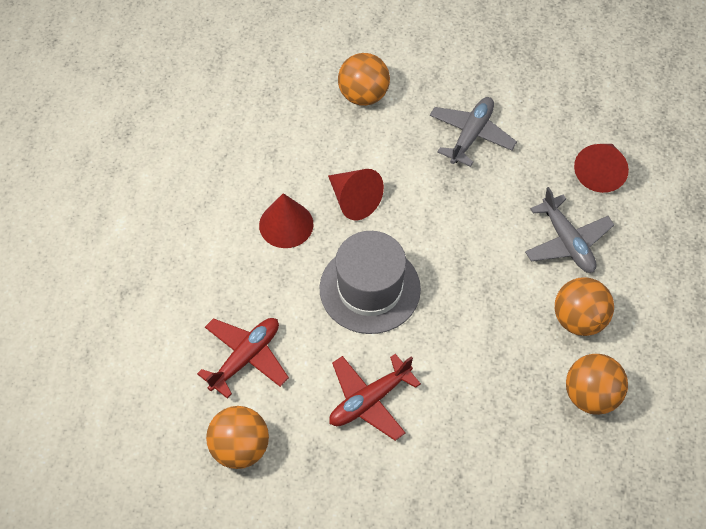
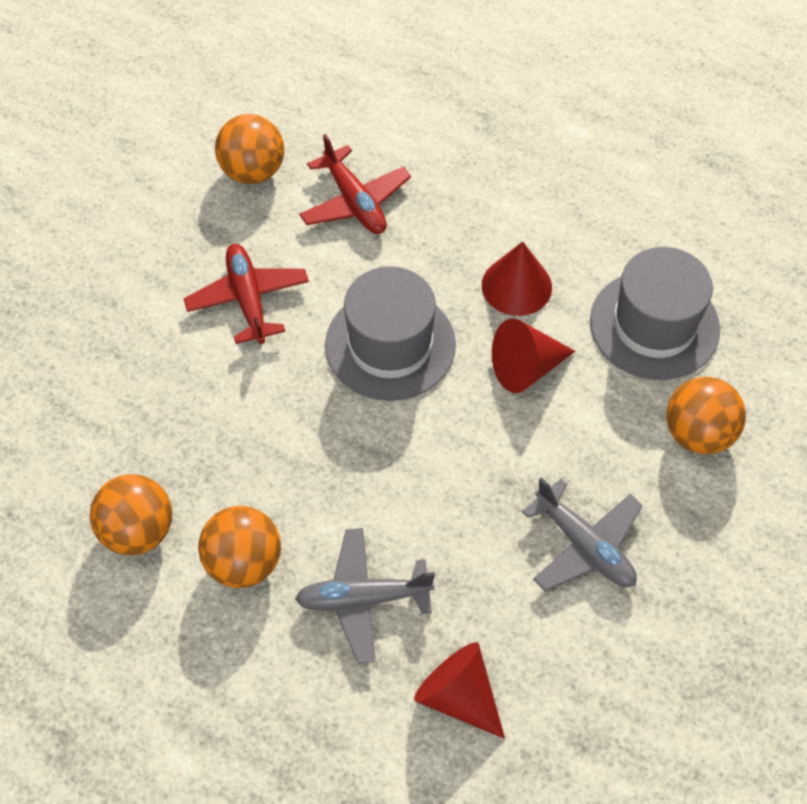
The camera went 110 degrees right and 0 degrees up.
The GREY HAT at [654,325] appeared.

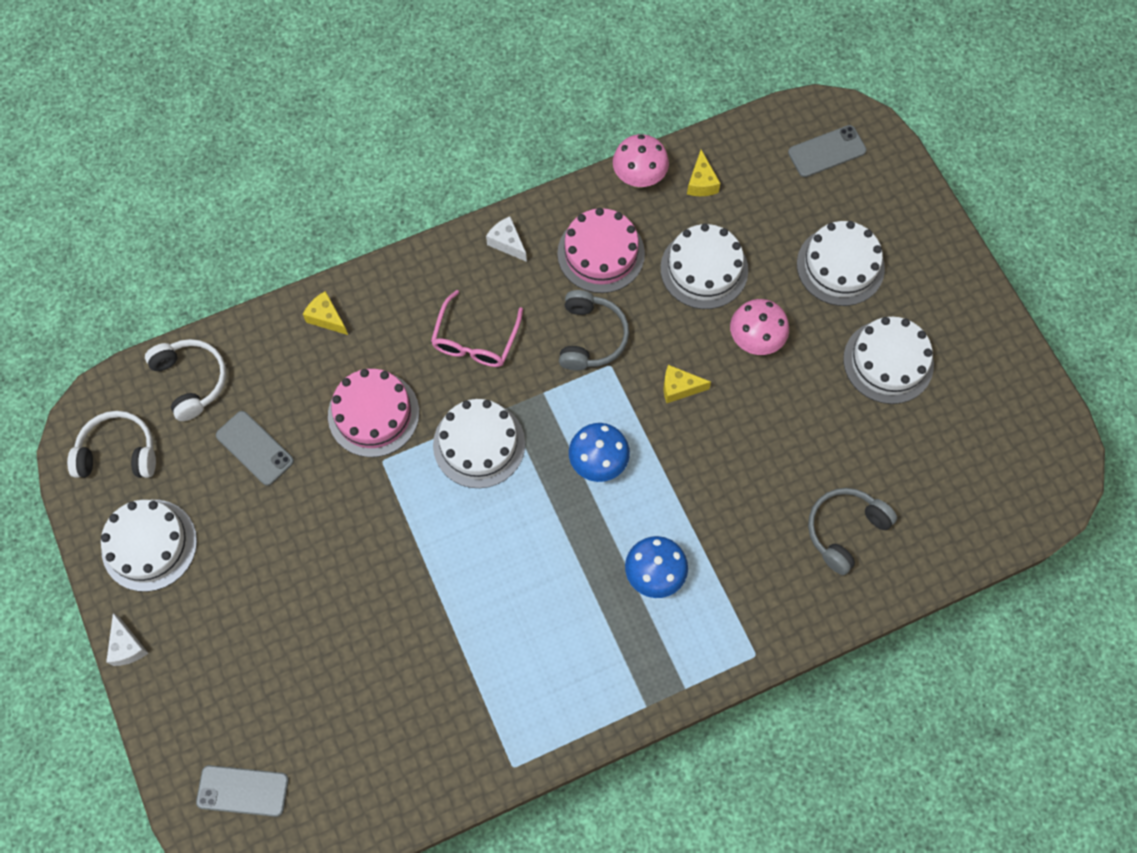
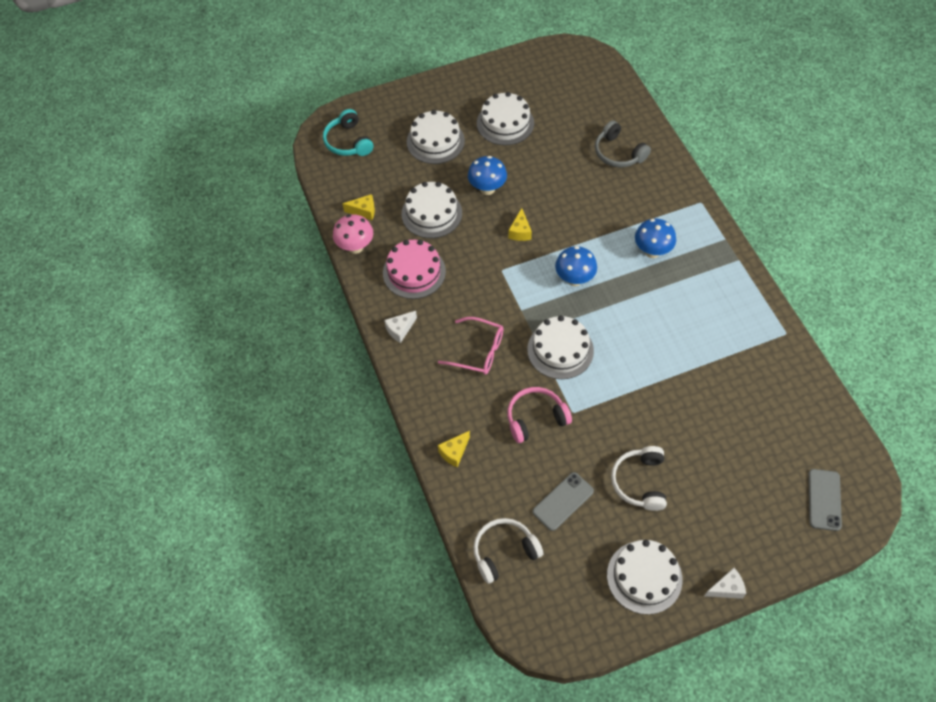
The camera went 85 degrees left and 10 degrees down.
The GREY HEADSET at [591,337] disappeared.
The PURE WHITE HEADSET moved from [118,453] to [640,482].
The ROSE-PINK GATEAU at [373,414] was replaced by the ROSE-PINK HEADSET at [535,418].
The GREY SMARTPHONE at [826,151] was replaced by the AQUA HEADSET at [348,142].
The ROSE-PINK TOADSTOOL at [755,341] became the COBALT TOADSTOOL at [487,189].

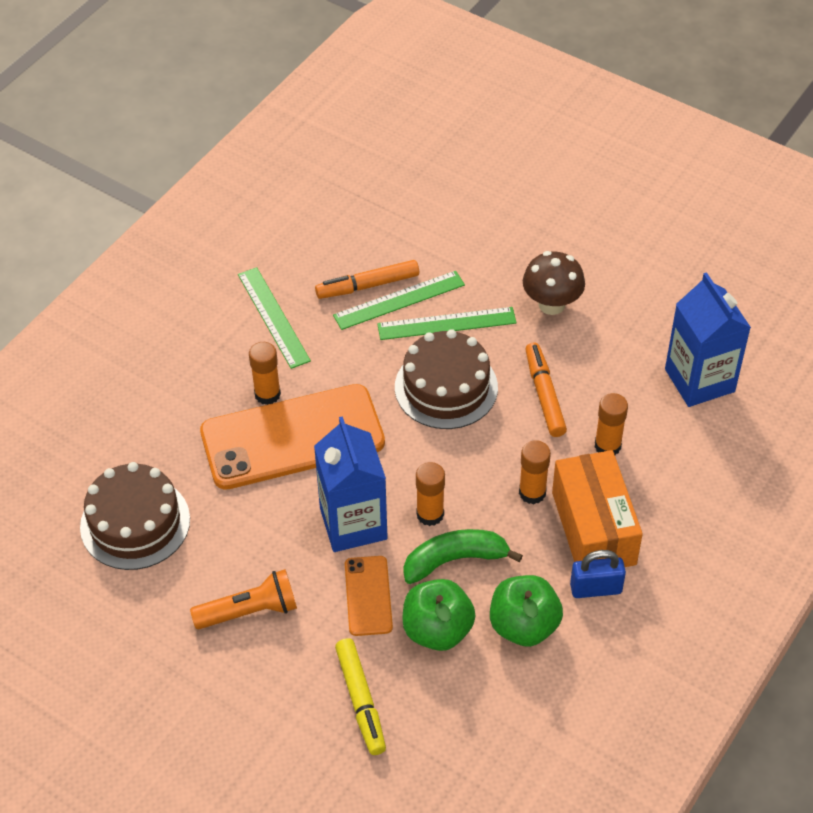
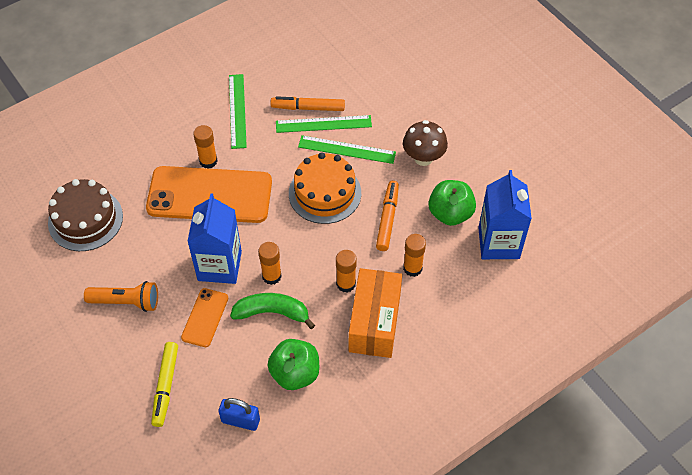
The camera went 20 degrees right and 5 degrees up.
The GREEN TOY APPLE moved from [437,630] to [450,213].
The COBALT LOCK moved from [596,588] to [240,420].
The RUSSET GATEAU at [446,387] became the BRIGHT ORANGE GATEAU at [325,193].

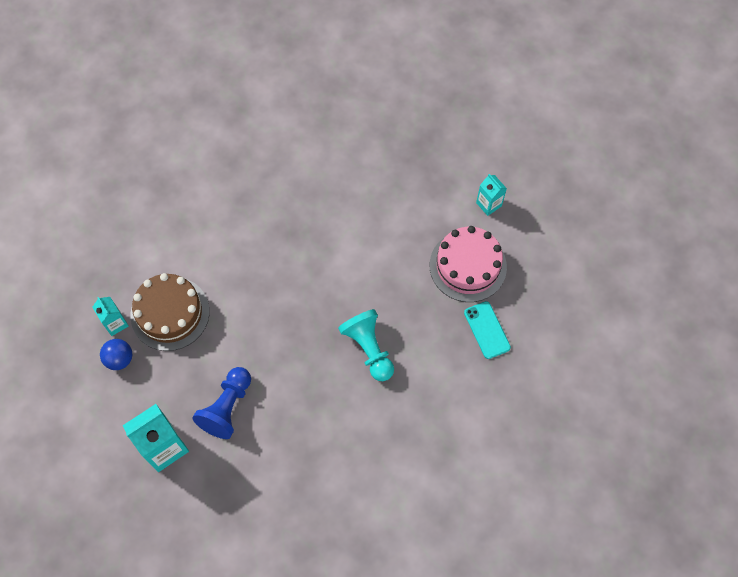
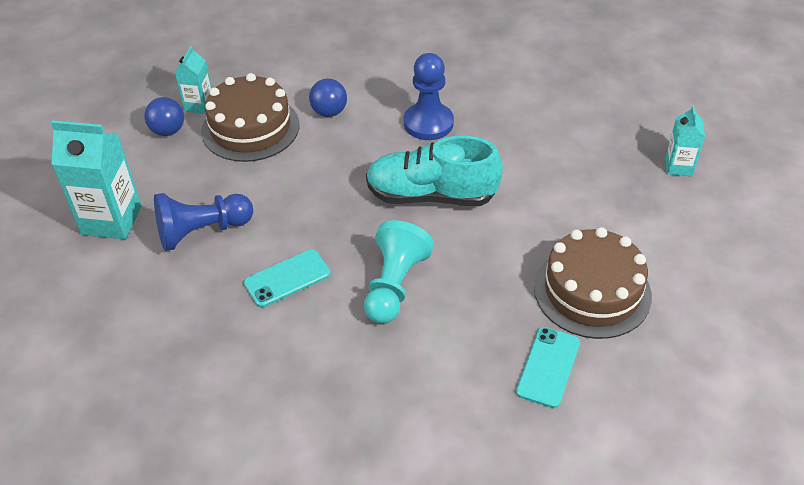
The camera went 45 degrees right and 20 degrees down.
The AQUA SMARTPHONE at [287,278] appeared.
The COBALT PLAY BALL at [329,112] appeared.
The AQUA SHOE at [431,195] appeared.
The COBALT GAME PAWN at [428,123] appeared.
The AQUA MILK CARTON moved from [488,204] to [678,166].
The ROSE-PINK GATEAU at [468,266] became the RUSSET GATEAU at [592,291].

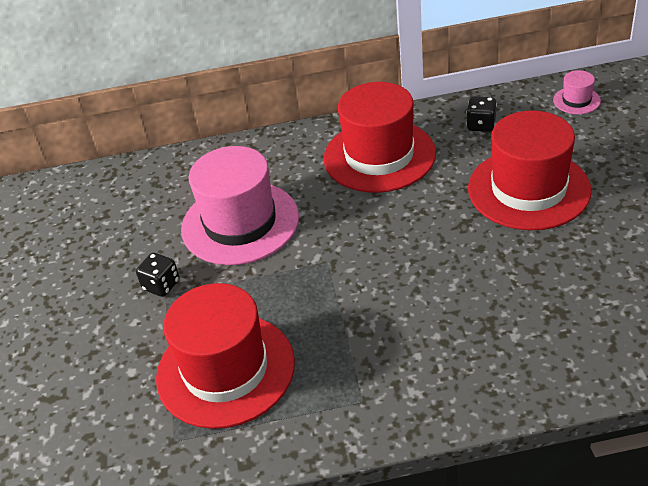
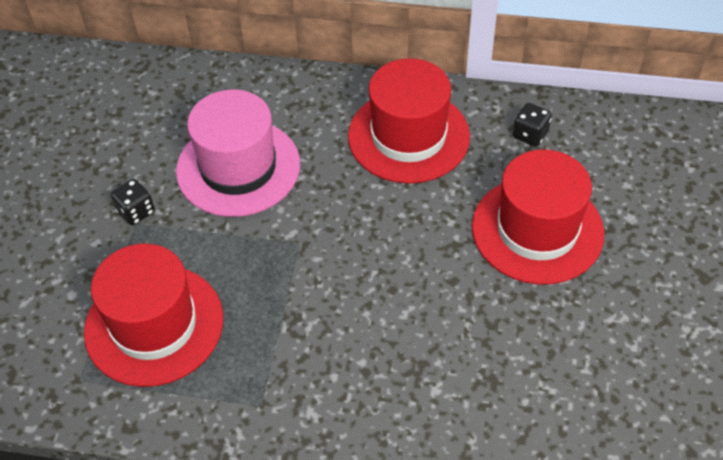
The camera went 15 degrees right and 10 degrees up.
The ROSE-PINK HAT at [576,100] disappeared.

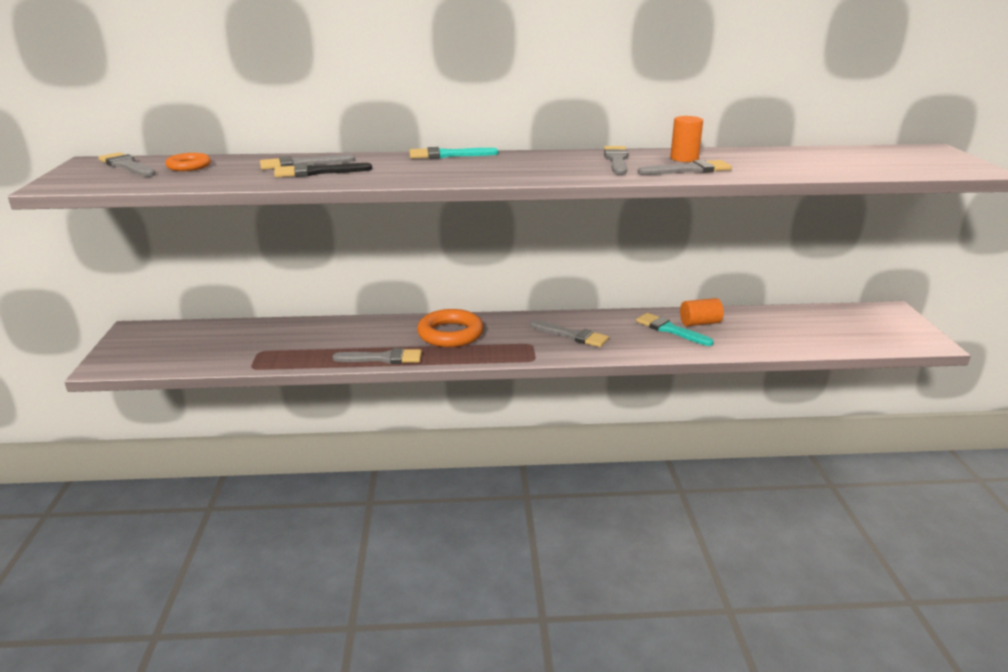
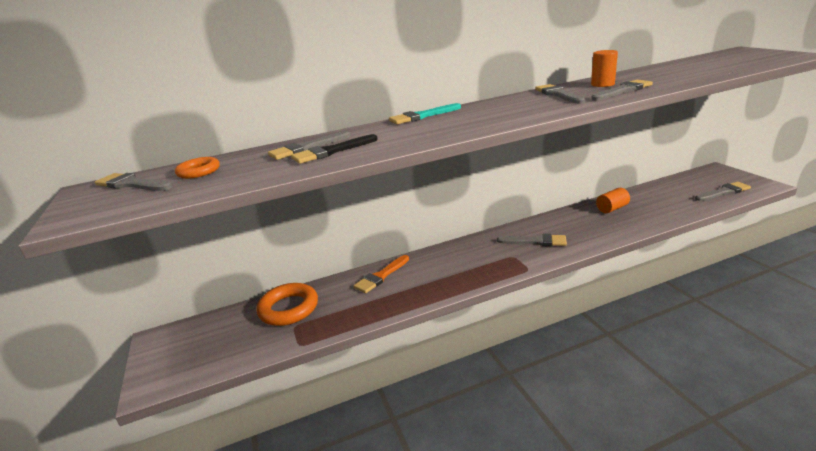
The camera went 15 degrees left and 0 degrees up.
The AQUA BRUSH at [670,330] disappeared.
The BRIGHT ORANGE BRUSH at [381,276] appeared.
The GREY BRUSH moved from [383,358] to [723,192].
The BRIGHT ORANGE TORUS moved from [450,334] to [289,308].

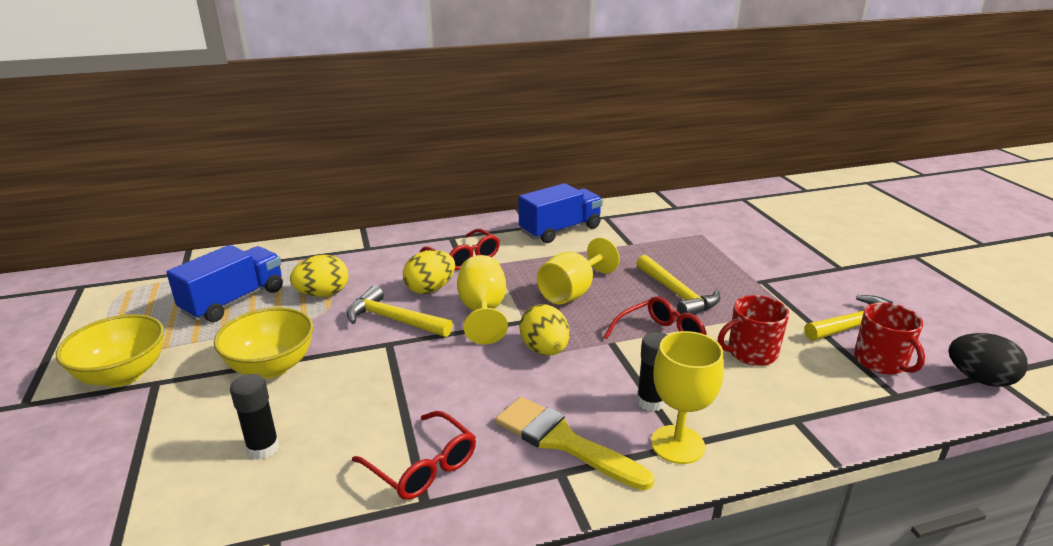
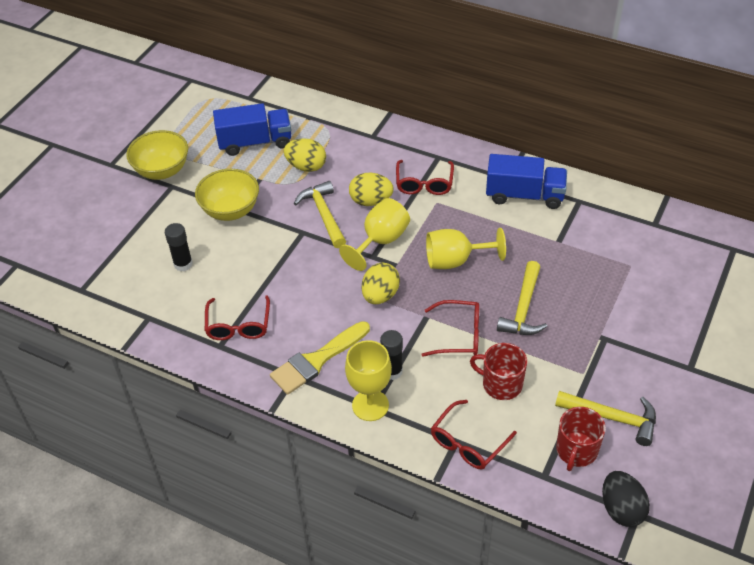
The camera went 45 degrees right and 20 degrees up.
The SCARLET GLASSES at [468,443] appeared.
The BRIGHT YELLOW BRUSH at [563,441] turned 120 degrees counterclockwise.

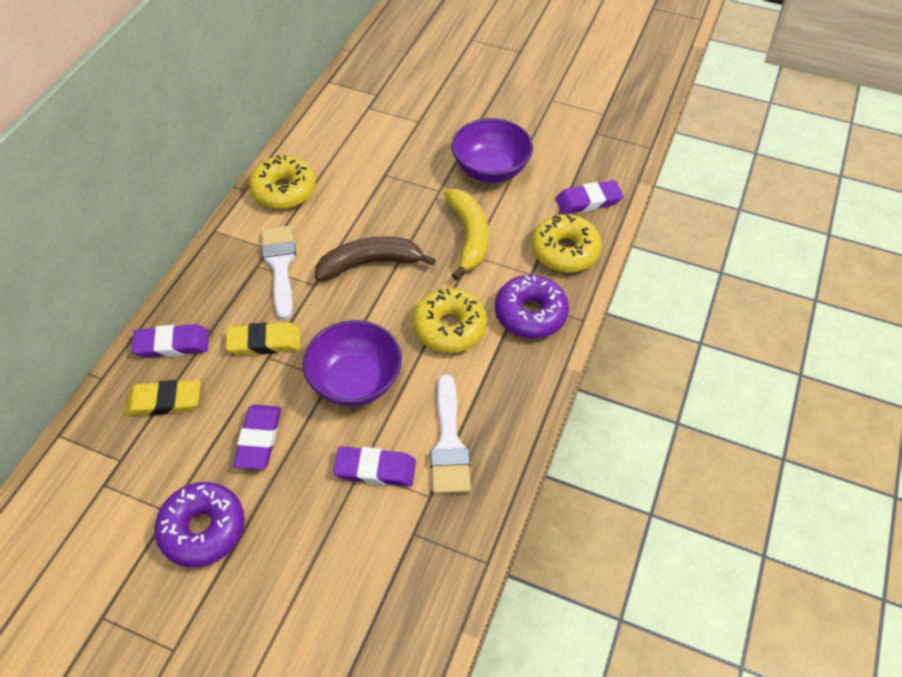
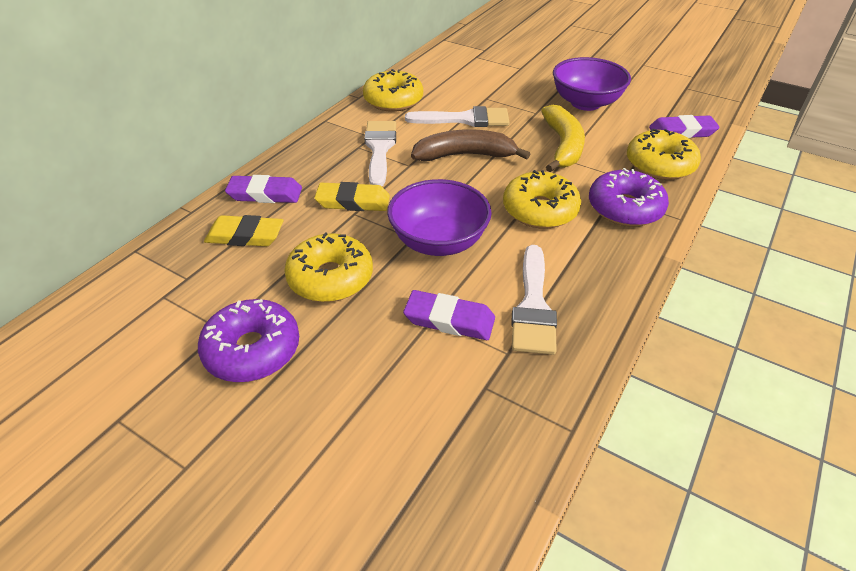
The camera went 10 degrees right and 10 degrees down.
The PURE WHITE BRUSH at [465,119] appeared.
The PURPLE GUM ERASER at [259,439] was replaced by the BRIGHT YELLOW DOUGHNUT at [330,278].

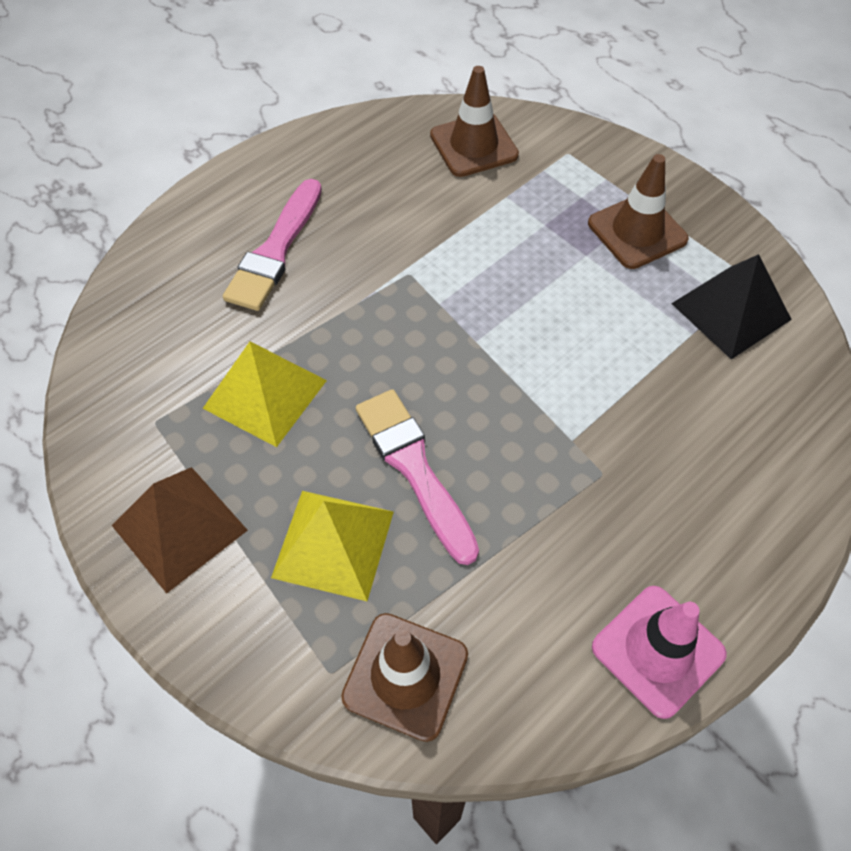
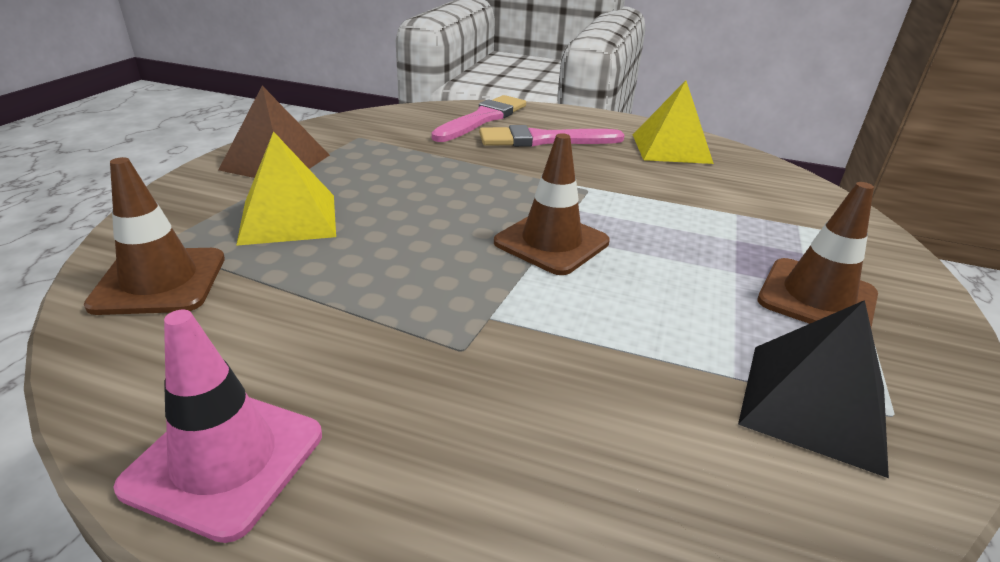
The camera went 60 degrees right and 25 degrees down.
The BRIGHT YELLOW PYRAMID SHAPE moved from [265,394] to [671,148].
The ROSE-PINK BRUSH moved from [414,468] to [482,119].
The RUSSET SAFETY CONE moved from [474,145] to [551,242].

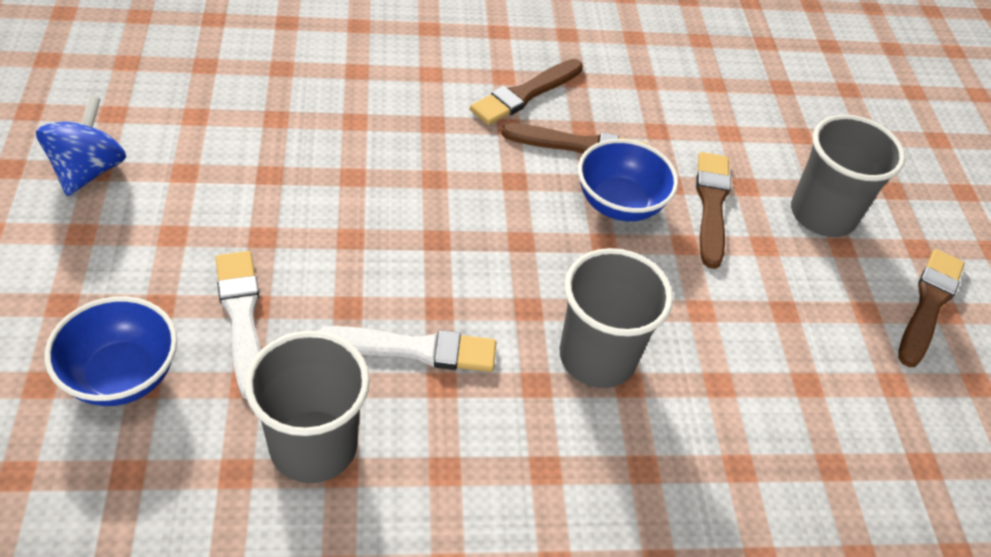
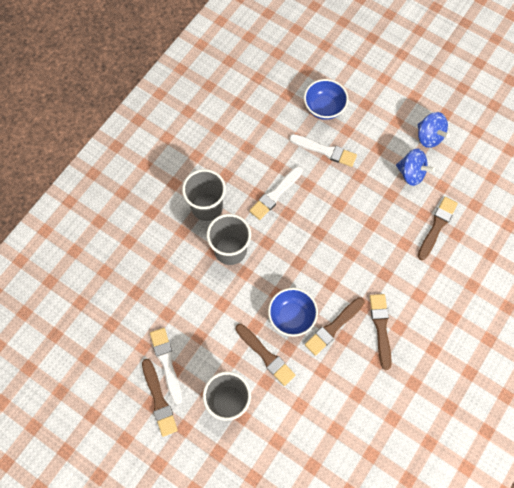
The camera went 135 degrees right and 20 degrees up.
The PURE WHITE BRUSH at [166,363] appeared.
The COBALT SPINNING TOP at [411,173] appeared.
The RUSSET BRUSH at [437,226] appeared.
The GREY TUMBLER moved from [313,446] to [207,207].

